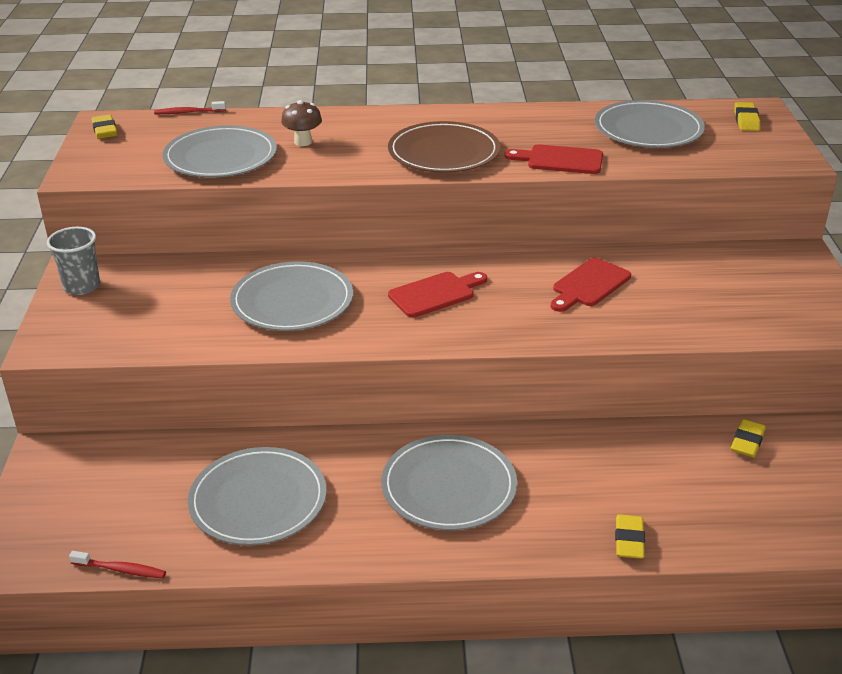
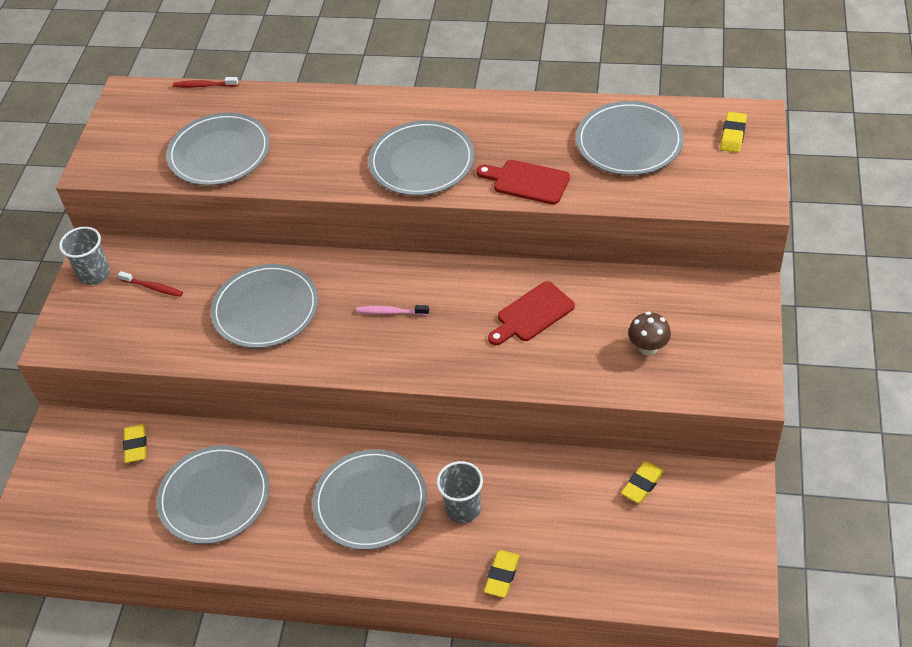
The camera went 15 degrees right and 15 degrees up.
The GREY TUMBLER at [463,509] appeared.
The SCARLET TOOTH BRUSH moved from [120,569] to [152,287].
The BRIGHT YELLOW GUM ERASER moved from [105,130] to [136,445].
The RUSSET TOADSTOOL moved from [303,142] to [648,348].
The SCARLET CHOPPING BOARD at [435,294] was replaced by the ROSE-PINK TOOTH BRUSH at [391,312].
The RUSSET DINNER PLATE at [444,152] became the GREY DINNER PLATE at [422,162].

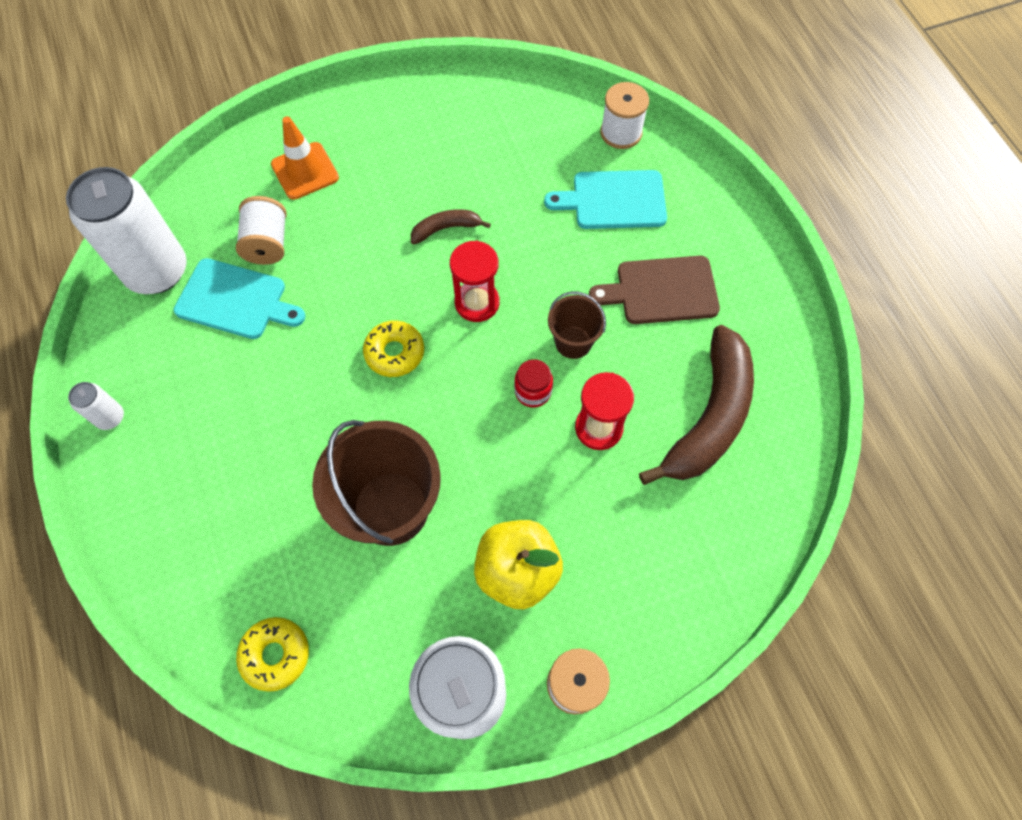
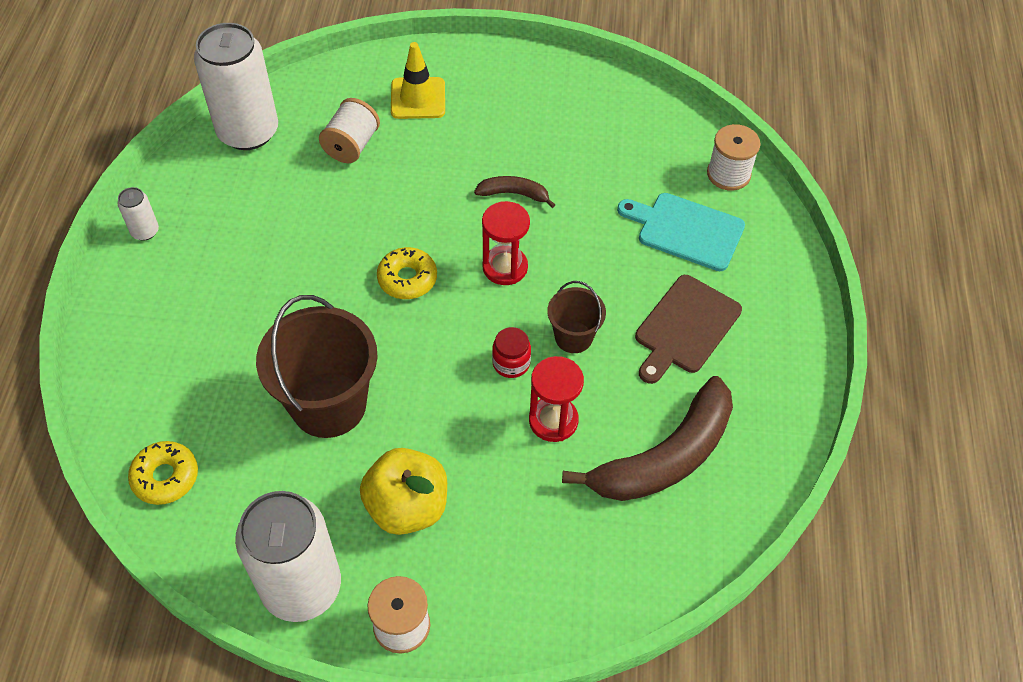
The camera went 25 degrees right and 10 degrees down.
The AQUA CHOPPING BOARD at [235,300] disappeared.
The BRIGHT ORANGE SAFETY CONE at [305,171] became the BRIGHT YELLOW SAFETY CONE at [418,98].
The RUSSET CHOPPING BOARD at [661,290] turned 75 degrees counterclockwise.

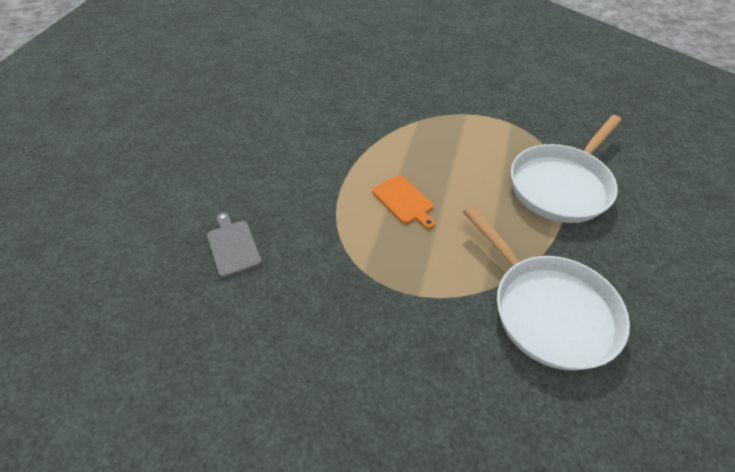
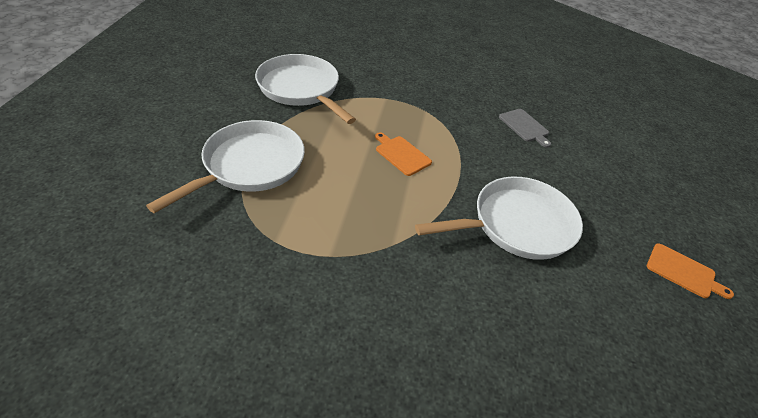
The camera went 170 degrees right and 5 degrees down.
The PURE WHITE FRYING PAN at [517,225] appeared.
The BRIGHT ORANGE CHOPPING BOARD at [683,272] appeared.

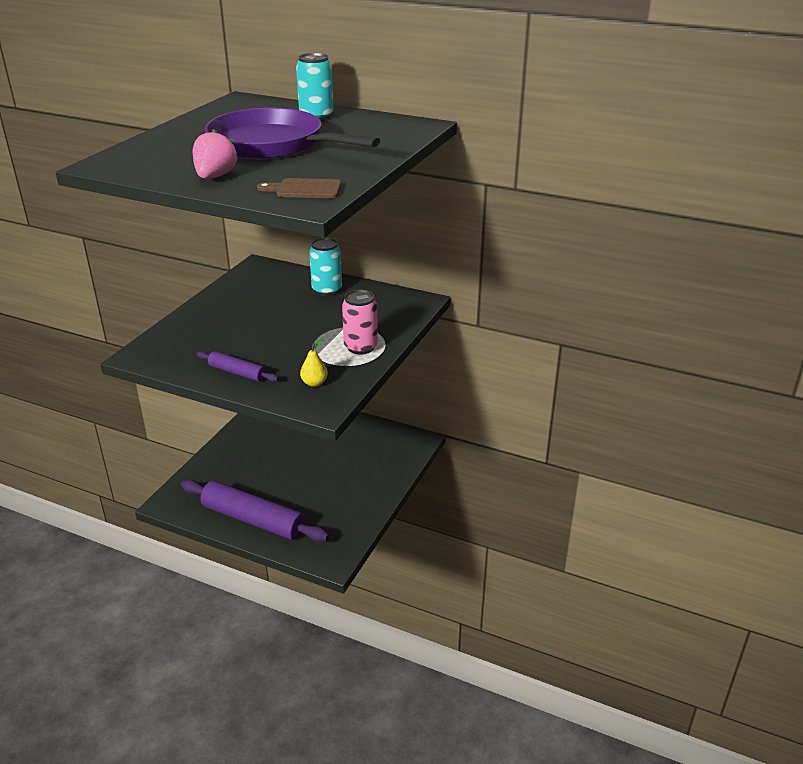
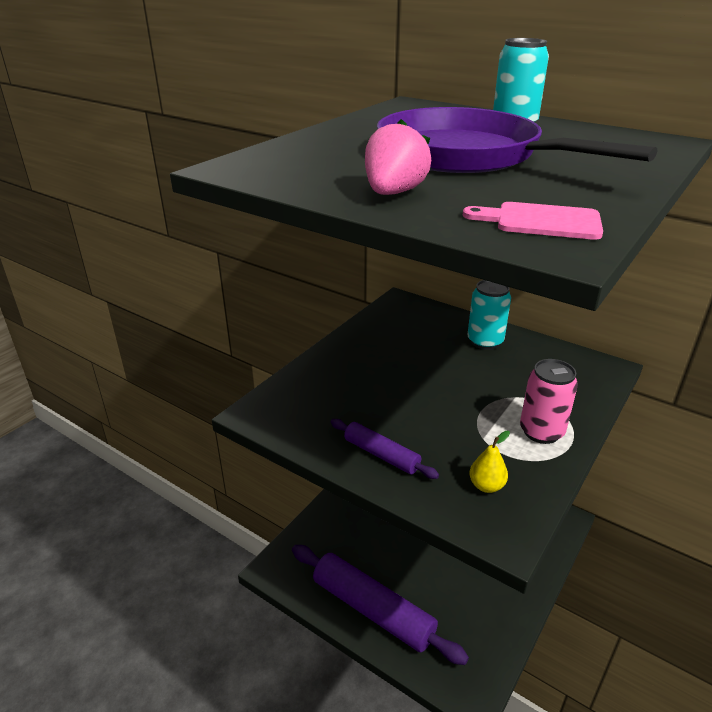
The camera went 10 degrees right and 0 degrees up.
The RUSSET CHOPPING BOARD at [305,189] became the ROSE-PINK CHOPPING BOARD at [541,221].

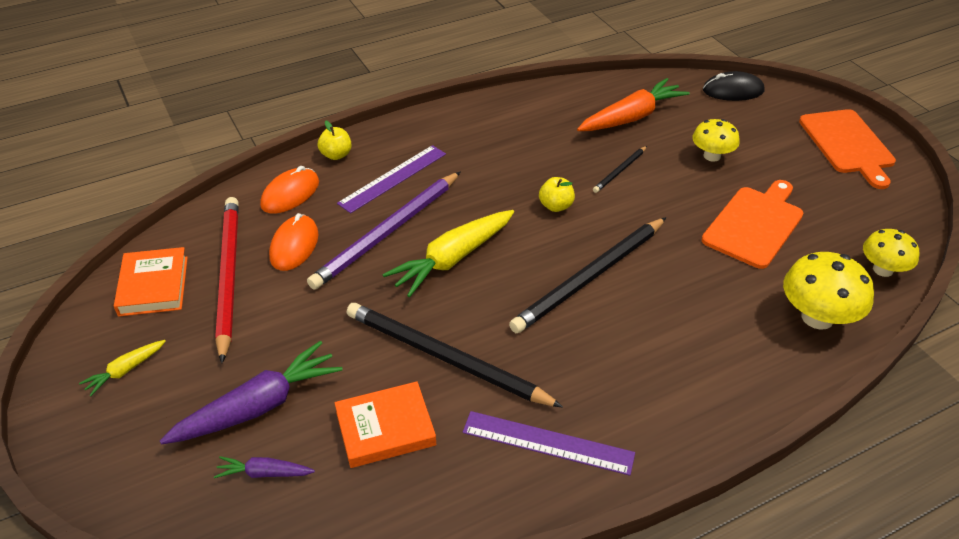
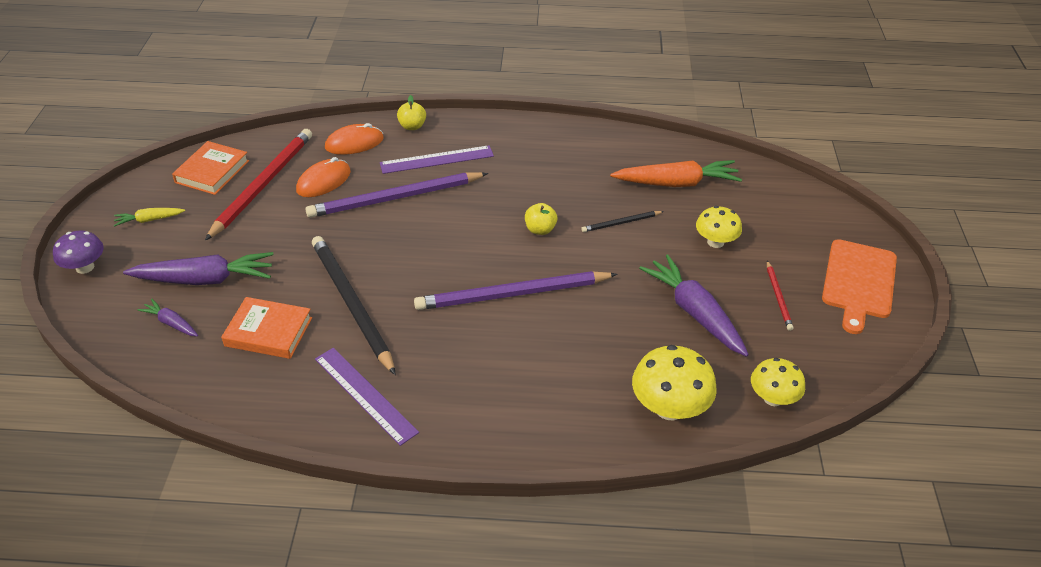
The camera went 30 degrees right and 0 degrees up.
The BRIGHT YELLOW ROOT VEGETABLE at [452,259] disappeared.
The JET-BLACK COMPUTER MOUSE at [733,91] disappeared.
The PURPLE TOADSTOOL at [85,267] appeared.
The SCARLET PENCIL at [778,297] appeared.
The BRIGHT ORANGE CHOPPING BOARD at [755,224] was replaced by the PURPLE ROOT VEGETABLE at [694,312].
The JET-BLACK PENCIL at [590,277] became the PURPLE PENCIL at [512,294].

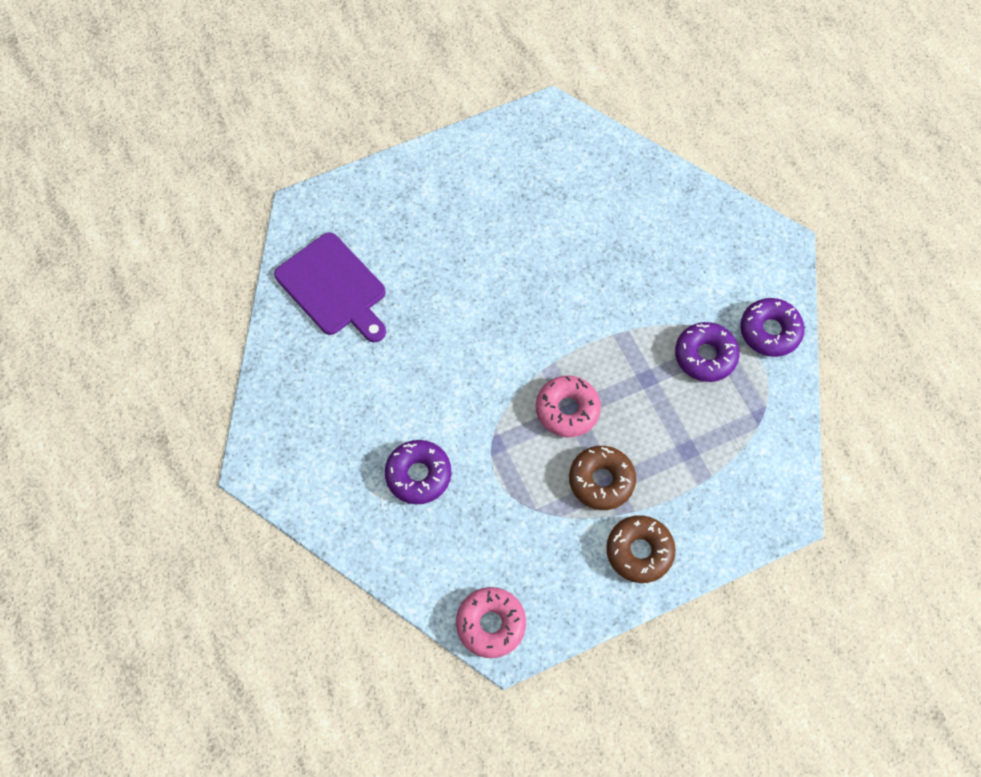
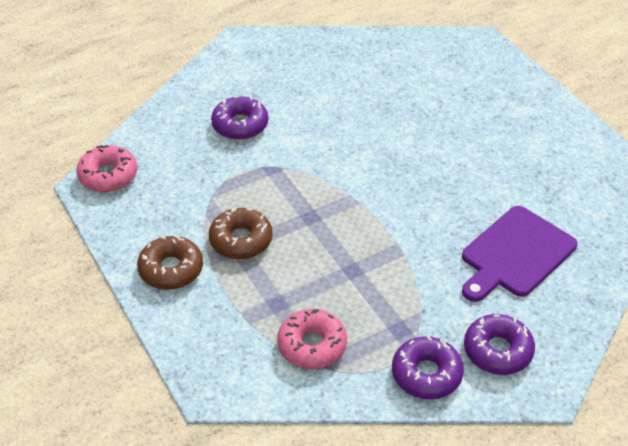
The camera went 85 degrees right and 20 degrees down.
The PURPLE CHOPPING BOARD moved from [333,287] to [515,254].
The ROSE-PINK DOUGHNUT moved from [567,410] to [312,345].
The PURPLE DOUGHNUT moved from [705,356] to [497,351].

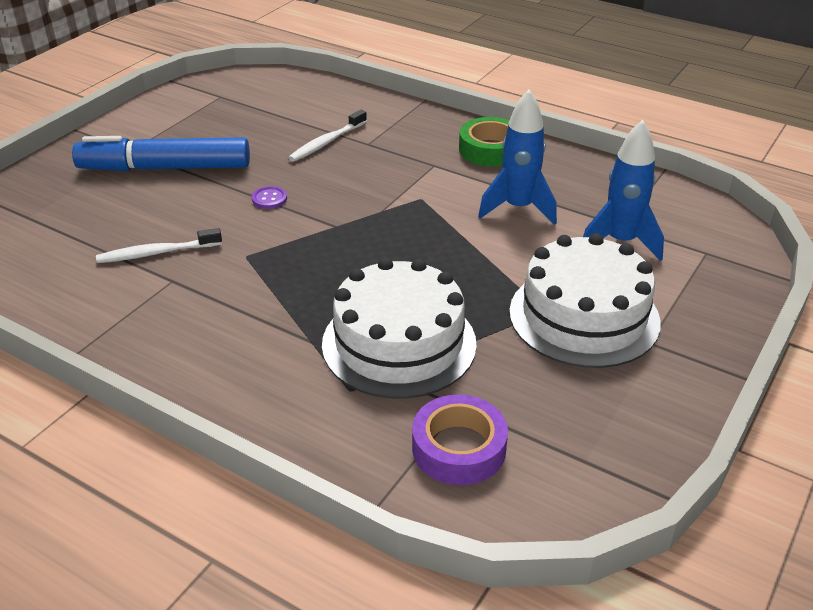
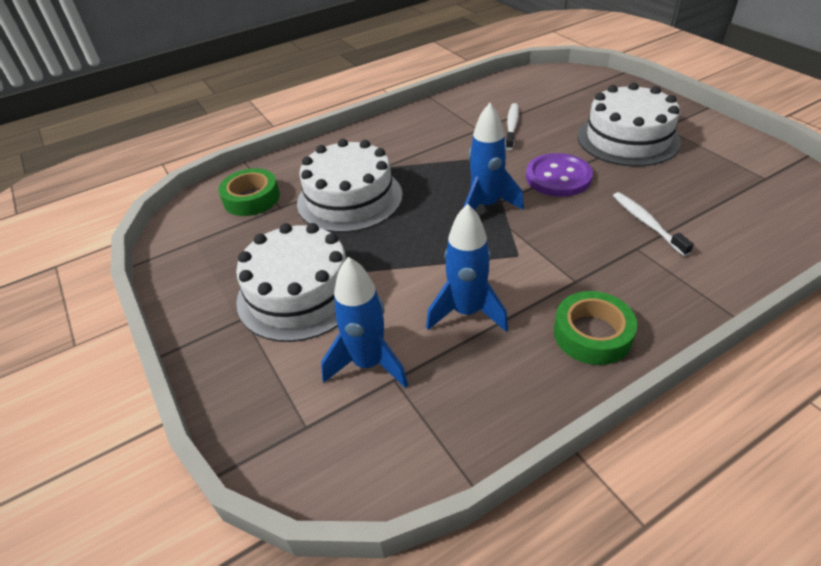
The camera went 120 degrees right and 5 degrees up.
The COBALT ROCKET at [486,206] appeared.
The COBALT MARKER at [166,168] was replaced by the PURE WHITE GATEAU at [627,139].
The PURPLE TAPE at [459,448] became the GREEN TAPE at [251,198].
The PURPLE SHIRT BUTTON at [269,199] changed to 2.22 times the size.

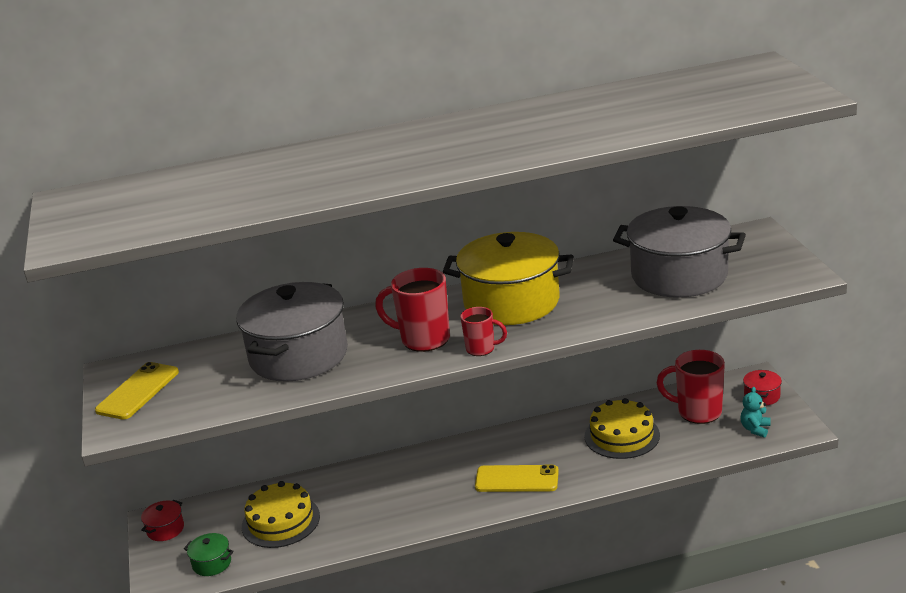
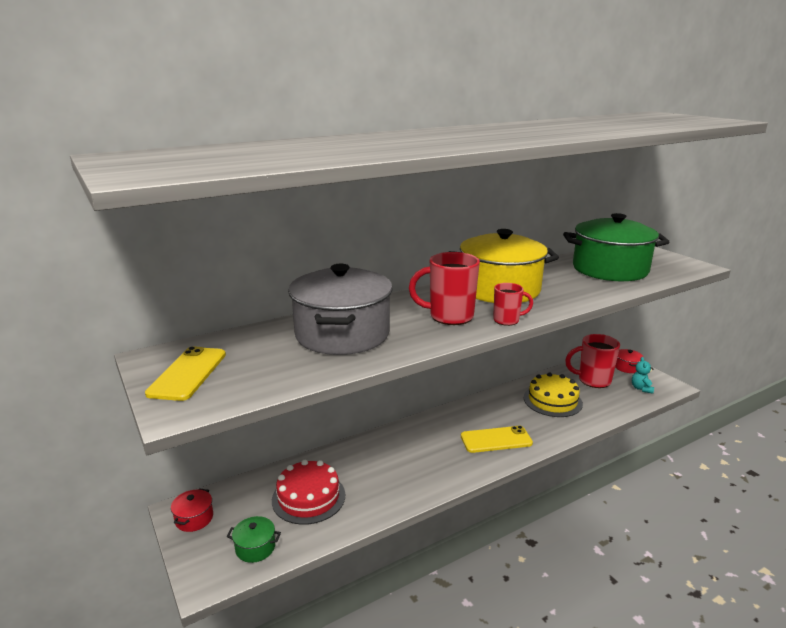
The camera went 20 degrees left and 5 degrees down.
The BRIGHT YELLOW GATEAU at [280,521] became the SCARLET GATEAU at [308,497].
The GREY COOKING POT at [679,275] became the GREEN COOKING POT at [610,269].

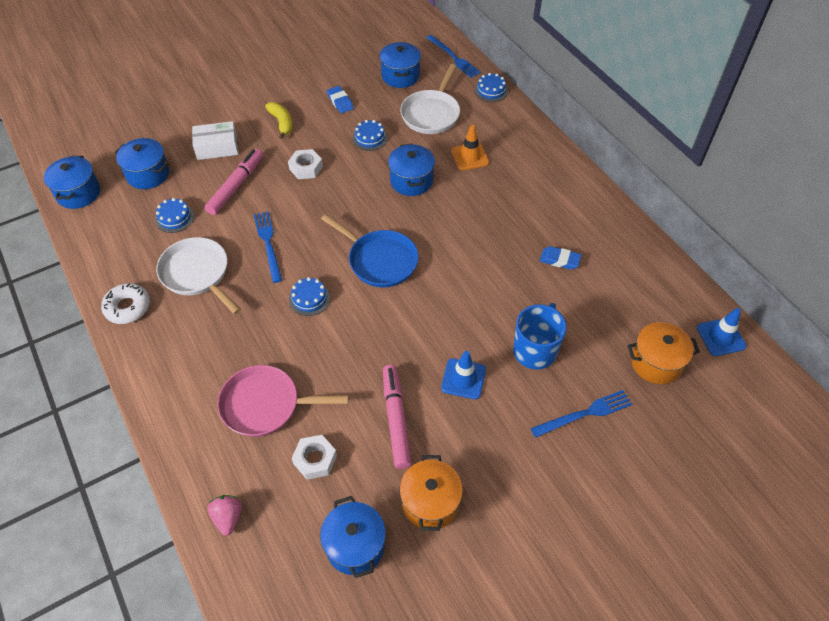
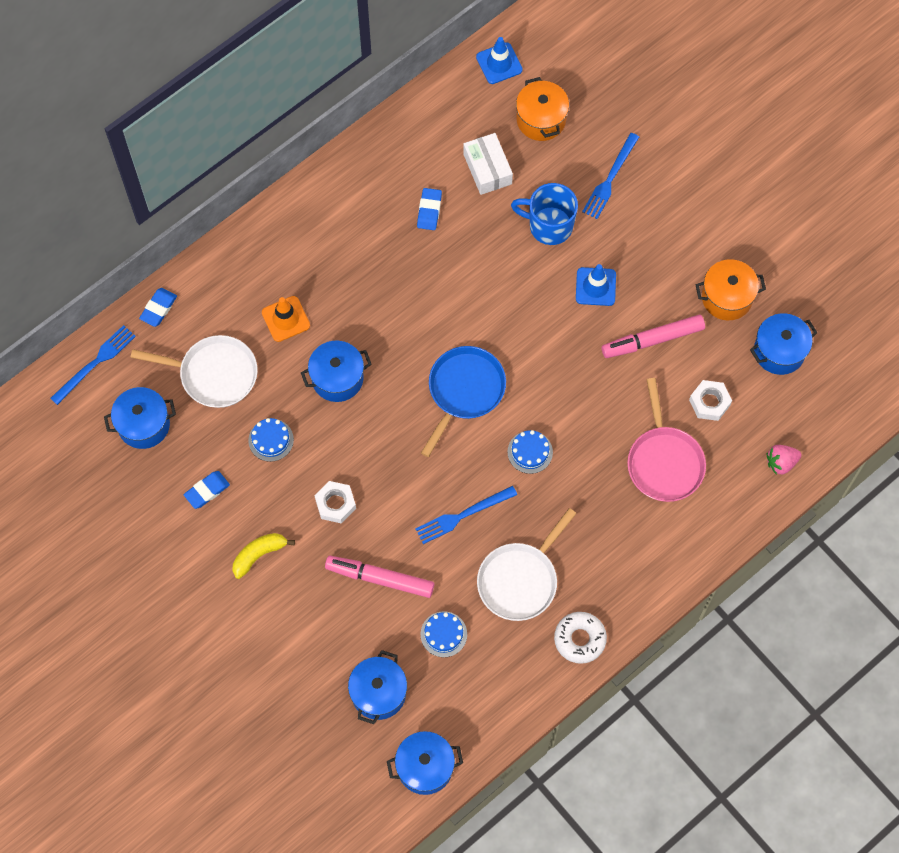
The camera went 100 degrees left and 15 degrees up.
The PURE WHITE PACKAGE moved from [217,147] to [487,169].
The COBALT GATEAU at [491,90] was replaced by the COBALT GUM ERASER at [158,308].
The COBALT FORK at [584,414] turned 120 degrees counterclockwise.

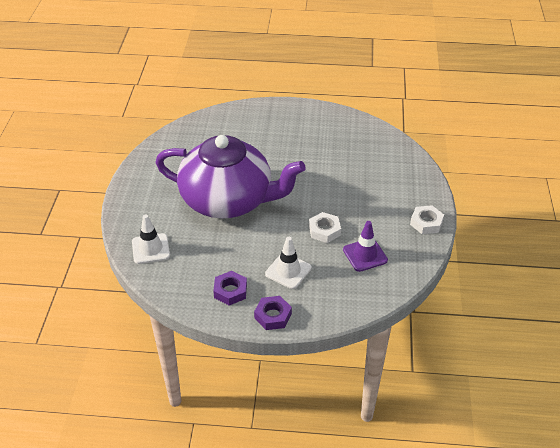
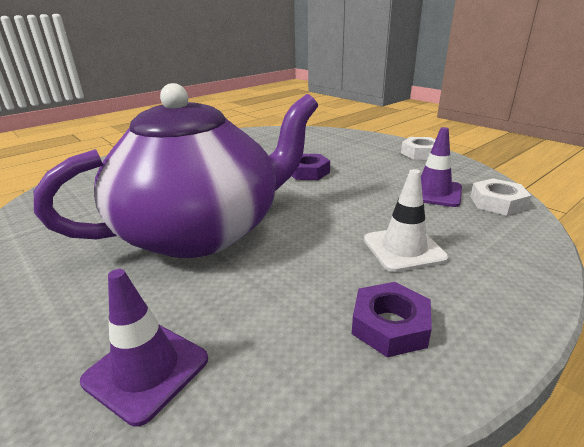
The camera went 45 degrees left and 15 degrees down.
The PURPLE HEX NUT moved from [273,316] to [308,172].
The PURE WHITE HEX NUT moved from [324,230] to [497,203].
The PURE WHITE SAFETY CONE at [150,249] became the PURPLE SAFETY CONE at [146,370].

